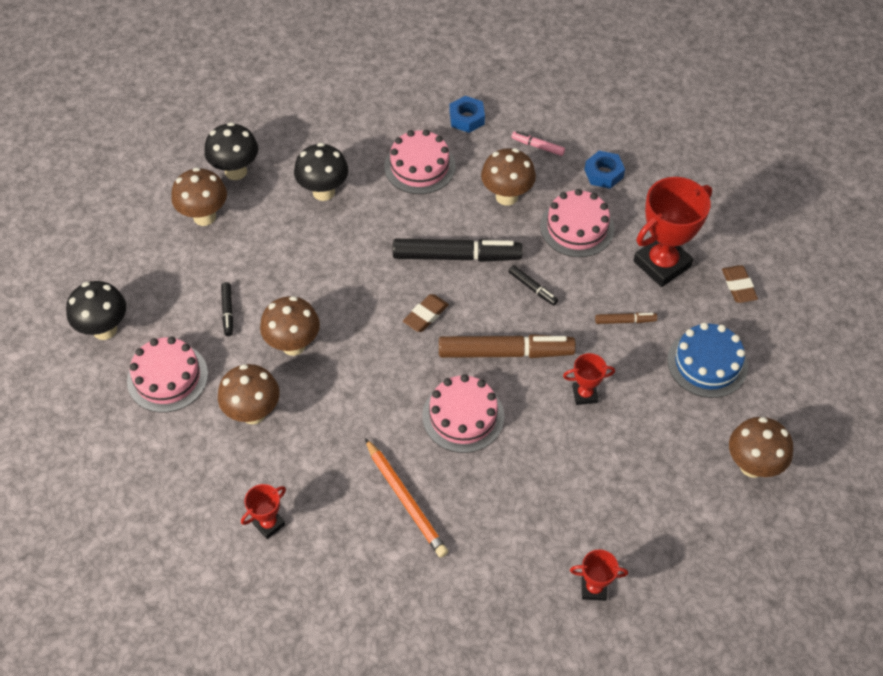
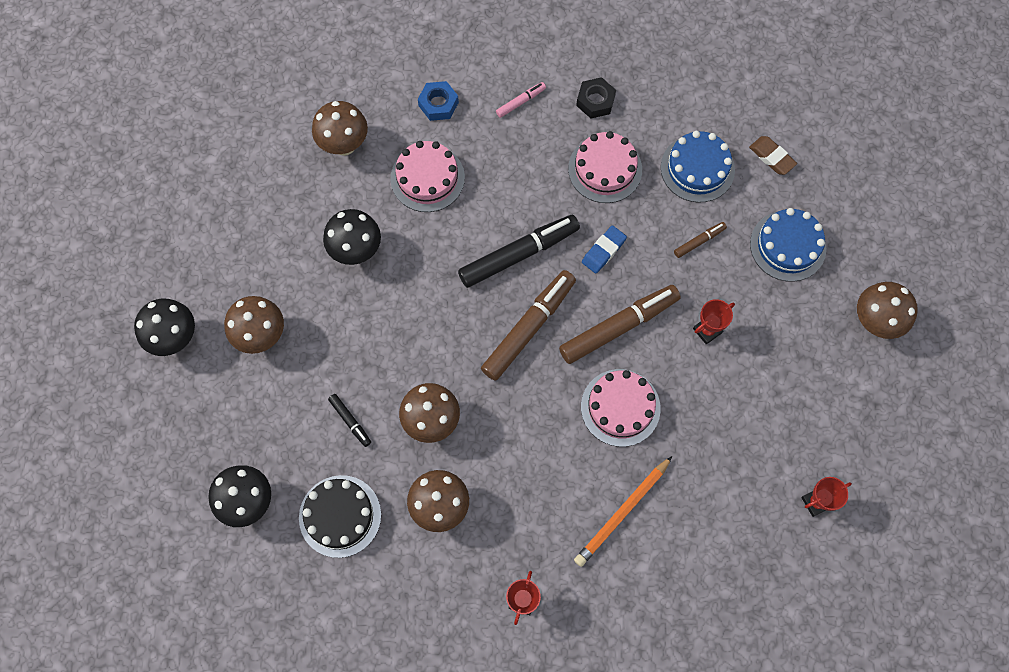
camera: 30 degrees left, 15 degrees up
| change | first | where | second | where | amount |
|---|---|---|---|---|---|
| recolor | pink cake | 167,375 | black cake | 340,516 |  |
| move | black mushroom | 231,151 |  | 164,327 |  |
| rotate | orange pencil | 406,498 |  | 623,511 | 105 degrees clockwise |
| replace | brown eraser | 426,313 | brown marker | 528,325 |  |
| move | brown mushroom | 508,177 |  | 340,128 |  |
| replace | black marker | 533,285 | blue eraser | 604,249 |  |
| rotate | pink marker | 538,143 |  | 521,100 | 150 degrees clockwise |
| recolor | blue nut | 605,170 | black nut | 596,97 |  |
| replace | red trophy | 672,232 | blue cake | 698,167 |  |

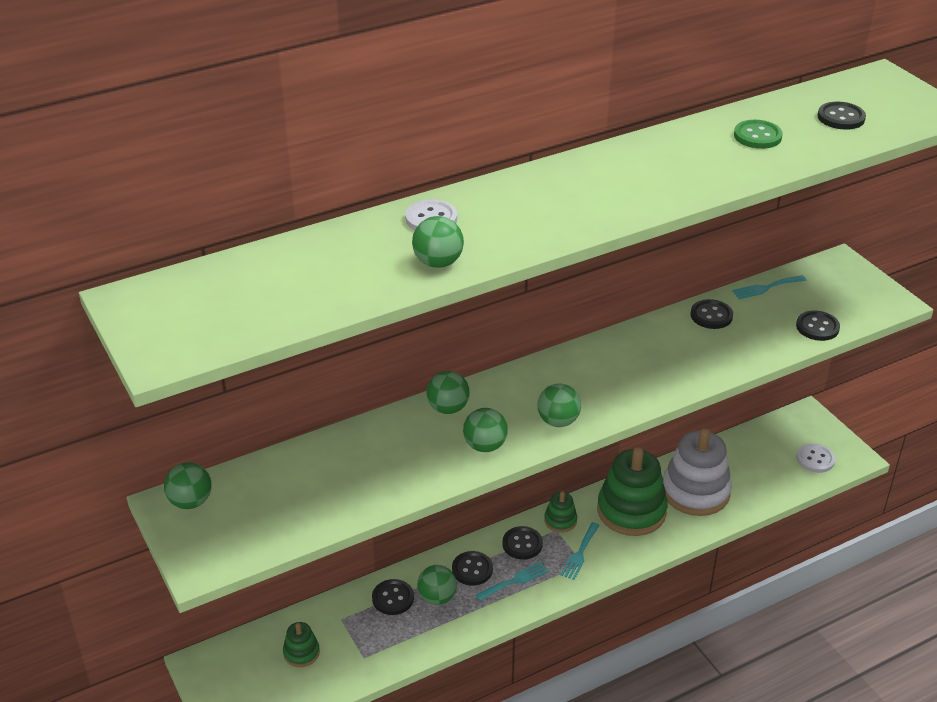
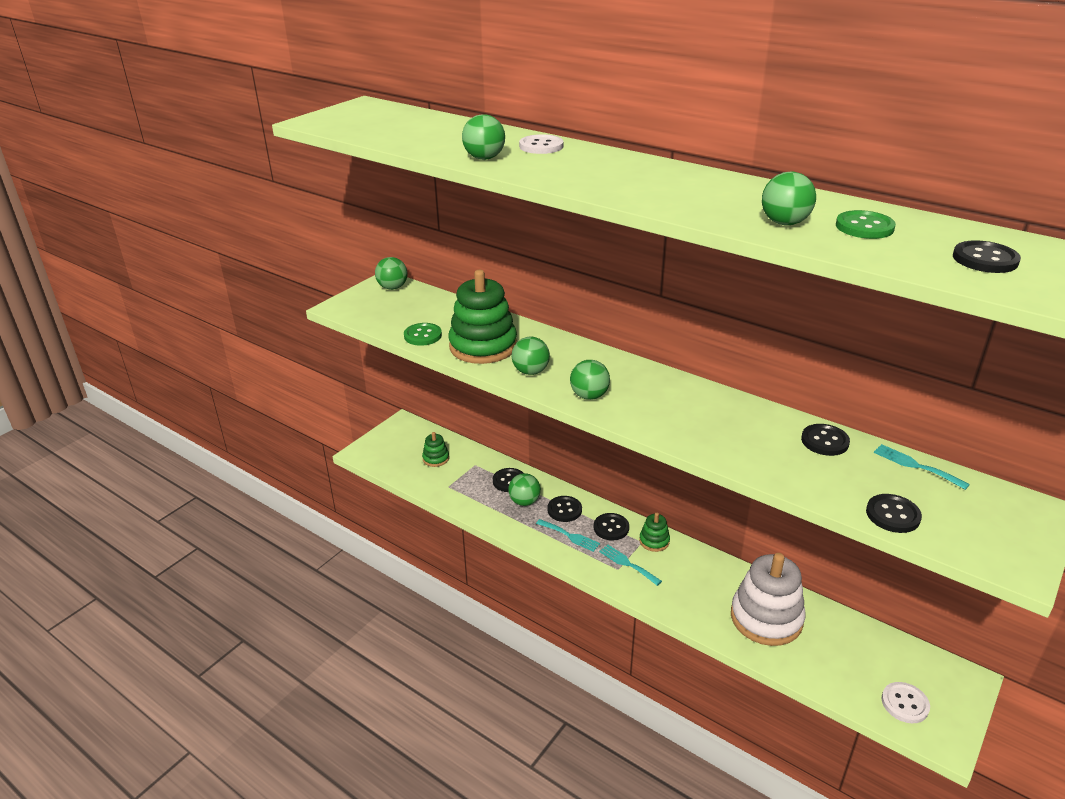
camera: 65 degrees right, 5 degrees down
| change | first | where | second | where | amount |
|---|---|---|---|---|---|
| move | green ball | 448,392 |  | 789,198 |  |
| rotate | turquoise fork | 580,551 |  | 630,565 | 45 degrees clockwise |
| move | green stacking toy | 632,491 |  | 482,317 |  |
| insert |  |  | green button | 423,334 |  |

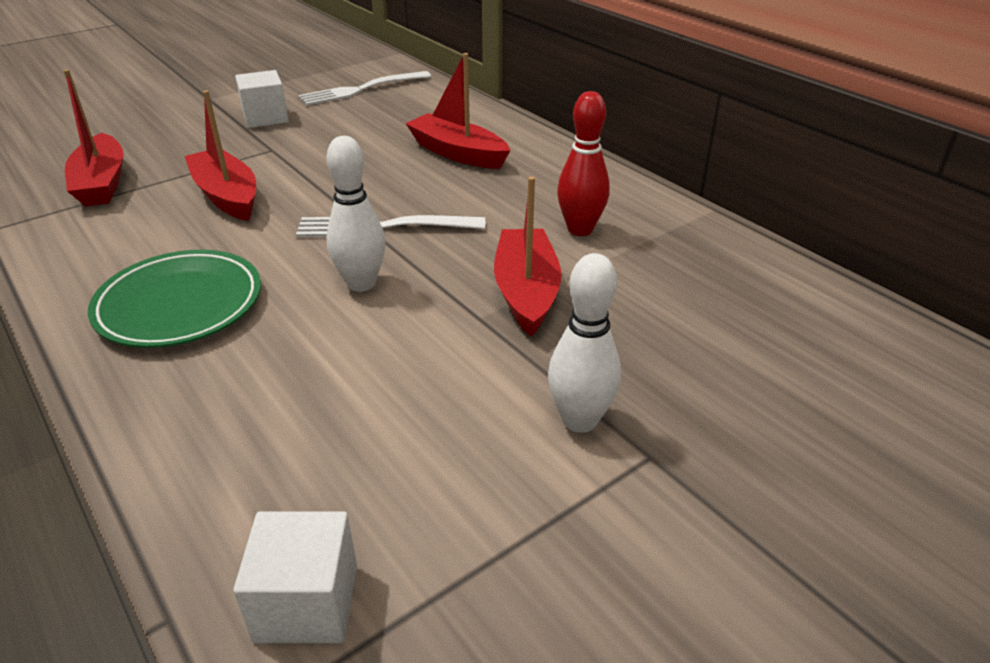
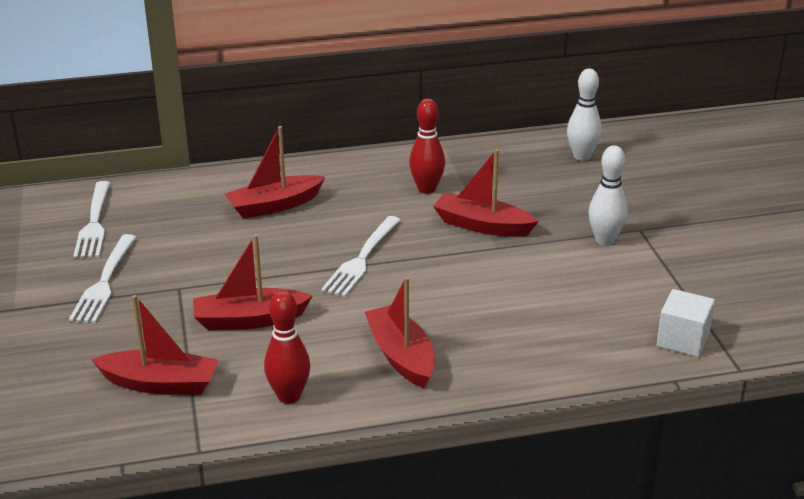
camera: 65 degrees left, 5 degrees down
| change | first | where | second | where | amount |
|---|---|---|---|---|---|
| replace | green plate | 174,299 | red boat | 400,332 |  |
| replace | white cube | 262,99 | white fork | 102,278 |  |
| move | white bowling pin | 355,214 |  | 584,115 |  |
| insert |  |  | red bowling pin | 287,347 |  |

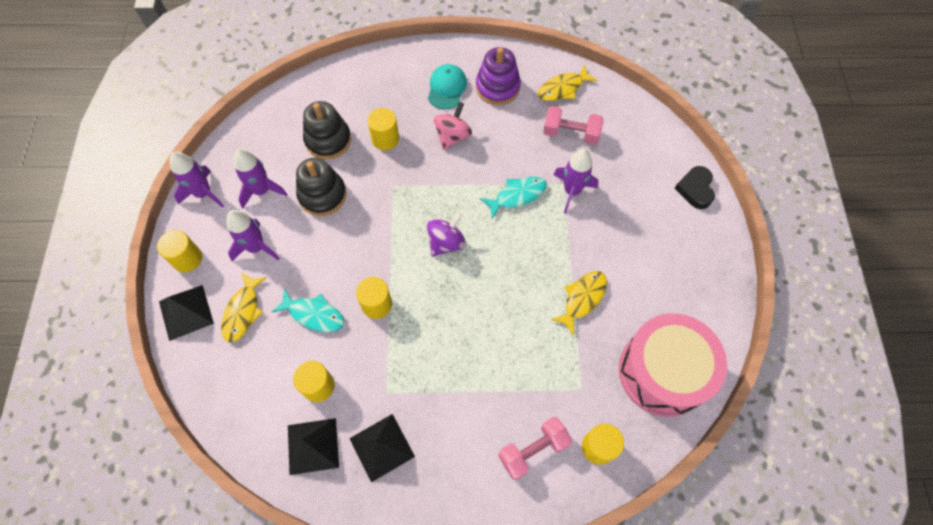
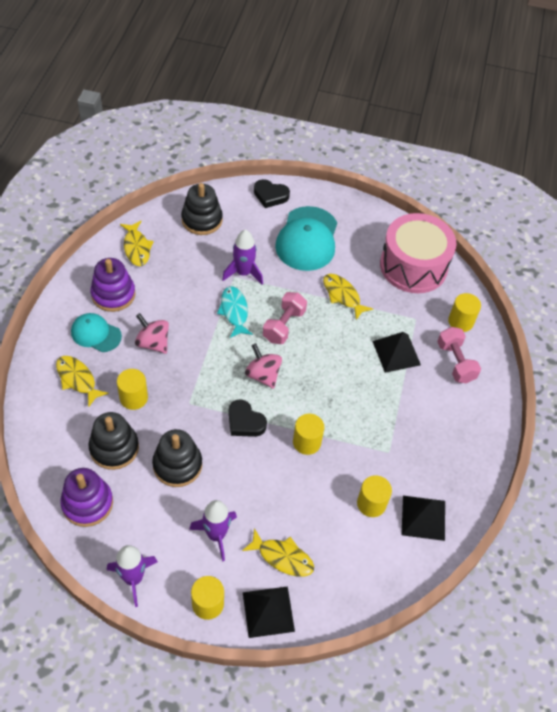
camera: 80 degrees left, 10 degrees down
| change | first | where | second | where | amount |
|---|---|---|---|---|---|
| delete | purple rocket | 260,179 |  |  |  |
| delete | turquoise fish | 308,310 |  |  |  |
| move | black pyramid | 382,448 |  | 396,352 |  |
| recolor | purple spinning top | 446,234 | pink spinning top | 263,366 |  |
| move | pink dumbbell | 573,125 |  | 285,318 |  |
| insert |  |  | yellow fish | 82,381 |  |
| insert |  |  | purple stacking toy | 86,497 |  |
| insert |  |  | black stacking toy | 202,209 |  |
| insert |  |  | black heart | 248,418 |  |
| insert |  |  | turquoise cap | 306,238 |  |

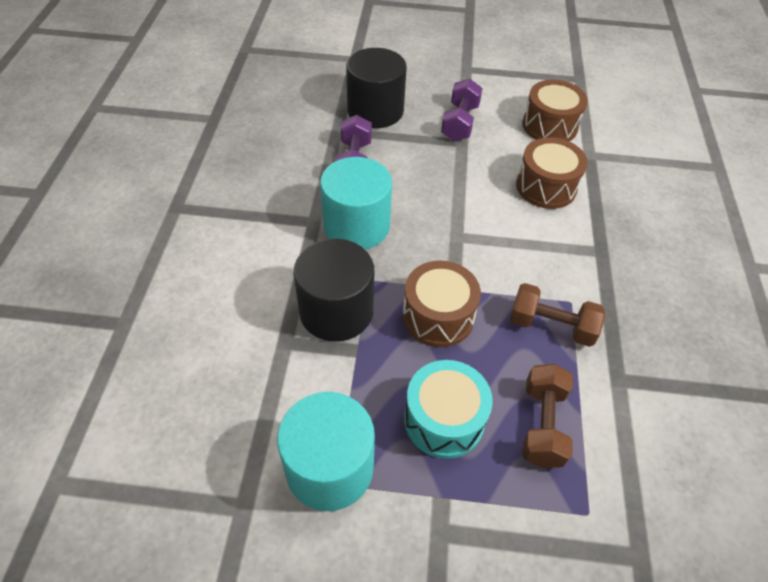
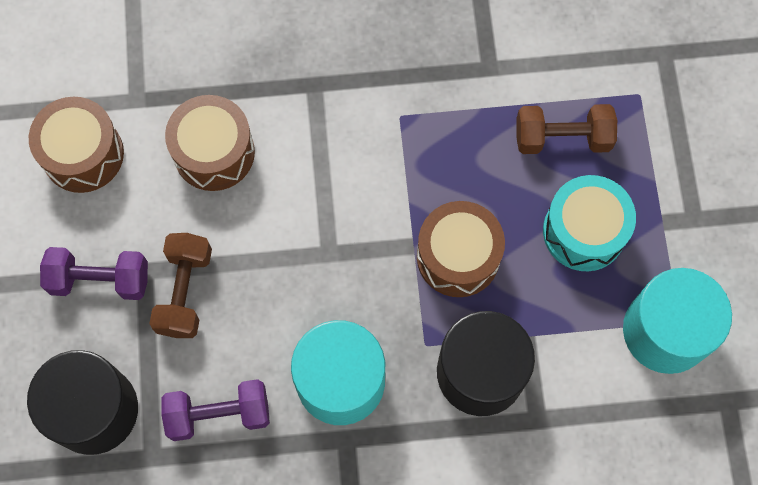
camera: 100 degrees left, 20 degrees up
| change | first | where | second | where | amount |
|---|---|---|---|---|---|
| move | brown dumbbell | 557,315 |  | 180,285 |  |

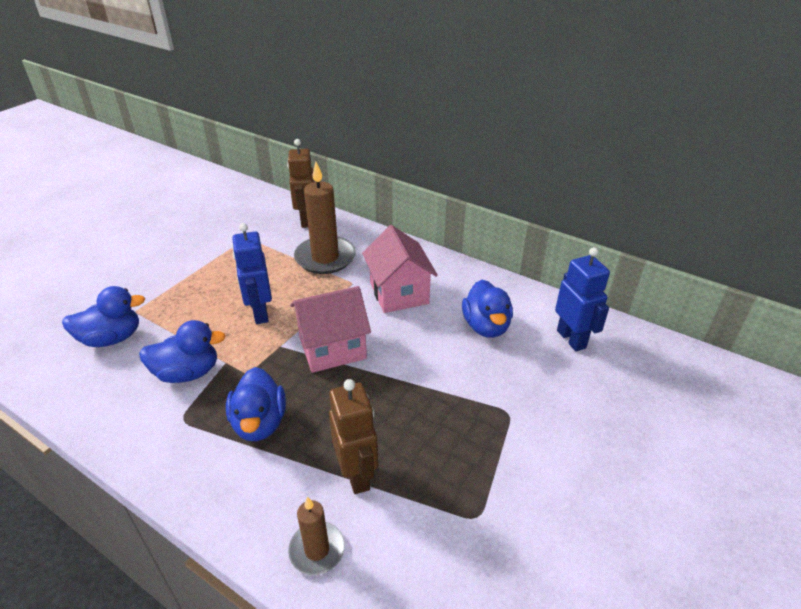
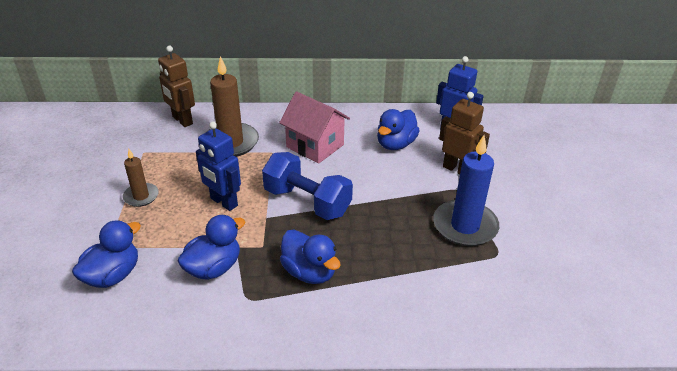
camera: 35 degrees left, 0 degrees up
| change | first | where | second | where | amount |
|---|---|---|---|---|---|
| move | brown candle | 316,535 |  | 141,178 |  |
| replace | pink house | 330,329 | blue dumbbell | 307,186 |  |
| move | brown robot | 353,436 |  | 464,133 |  |
| rotate | blue duck | 487,309 |  | 398,129 | 75 degrees clockwise |
| insert |  |  | blue candle | 466,190 |  |

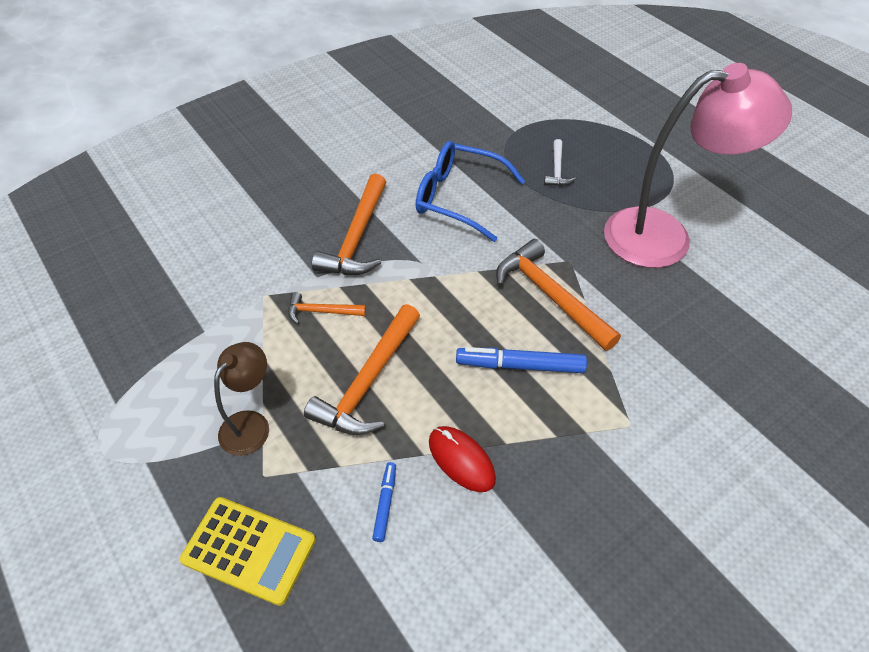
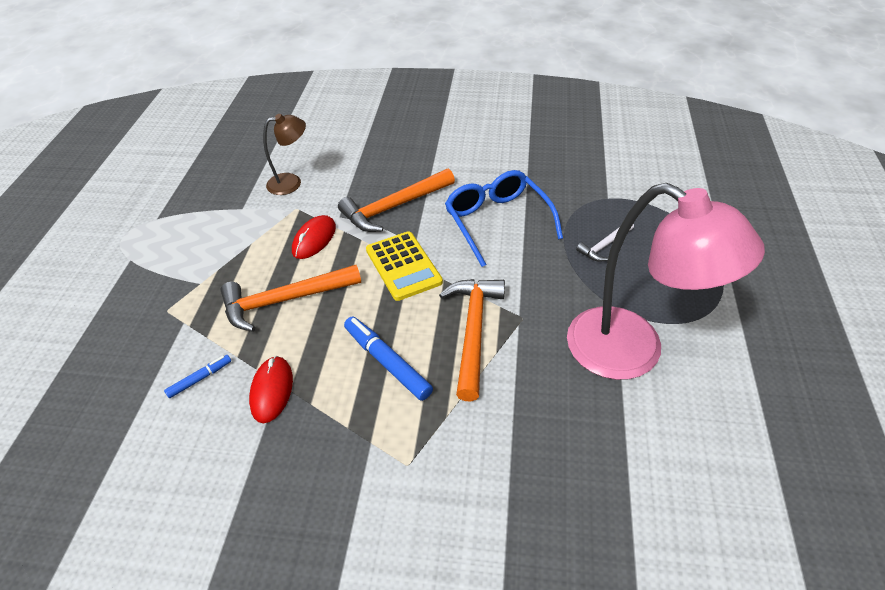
camera: 45 degrees right, 5 degrees down
| change | first | where | second | where | amount |
|---|---|---|---|---|---|
| move | yellow calculator | 248,551 |  | 404,266 |  |
| move | brown lamp | 241,399 |  | 284,154 |  |
| replace | orange hammer | 327,308 | red mouse | 314,237 |  |

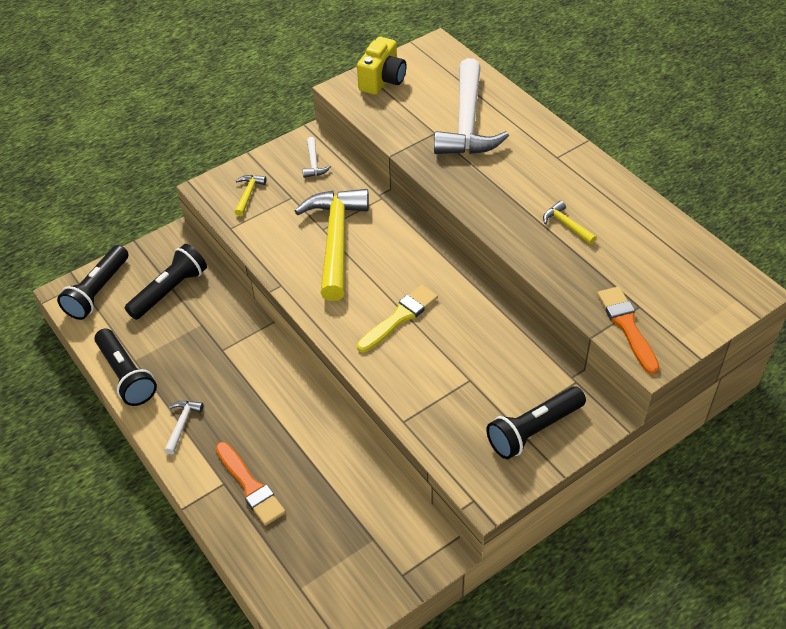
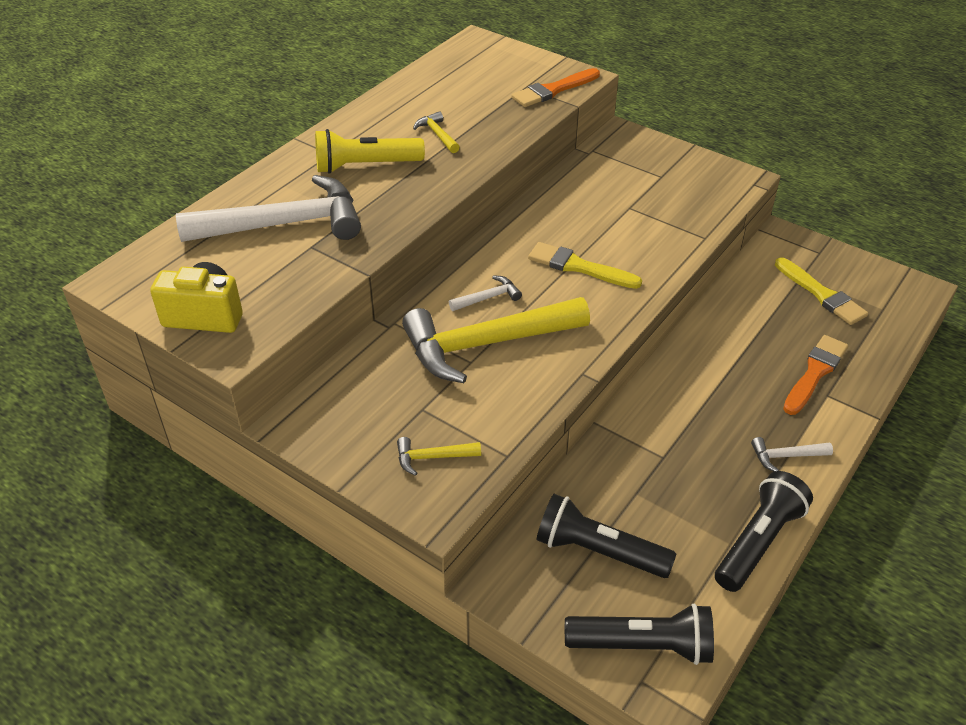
camera: 110 degrees left, 5 degrees down
| change | first | where | second | where | amount |
|---|---|---|---|---|---|
| move | white hammer | 316,157 |  | 485,293 |  |
| delete | black flashlight | 536,423 |  |  |  |
| rotate | yellow hammer | 570,222 |  | 436,132 | 120 degrees clockwise |
| insert |  |  | yellow flashlight | 370,151 |  |
| insert |  |  | yellow brush | 821,291 |  |

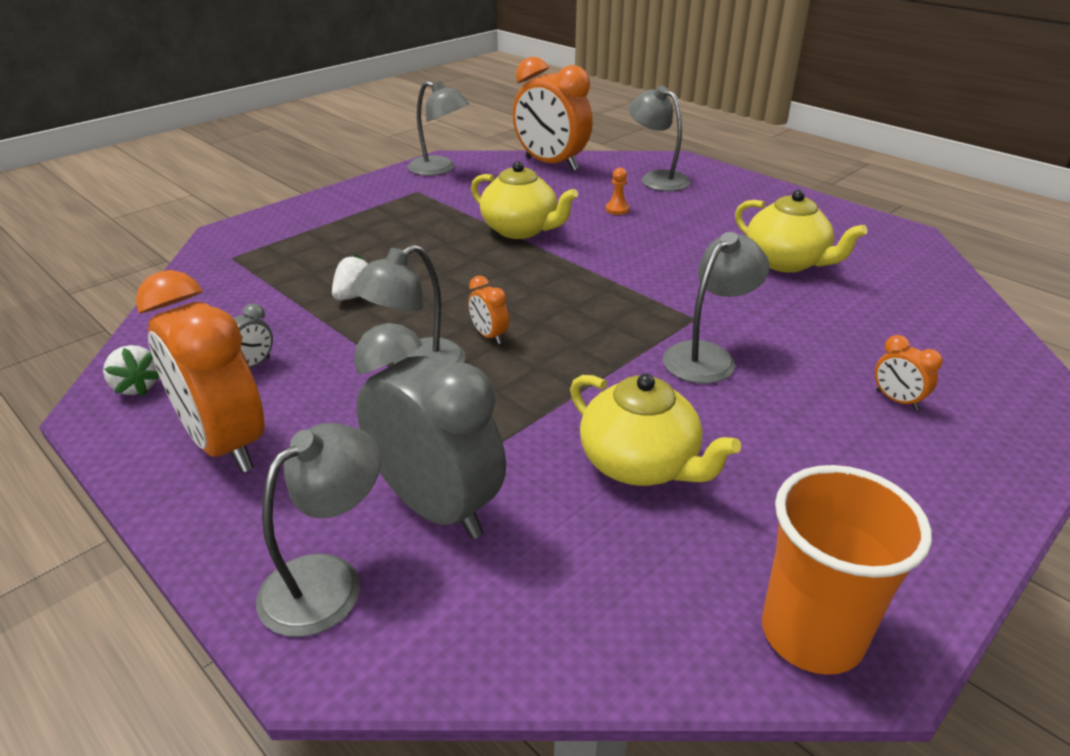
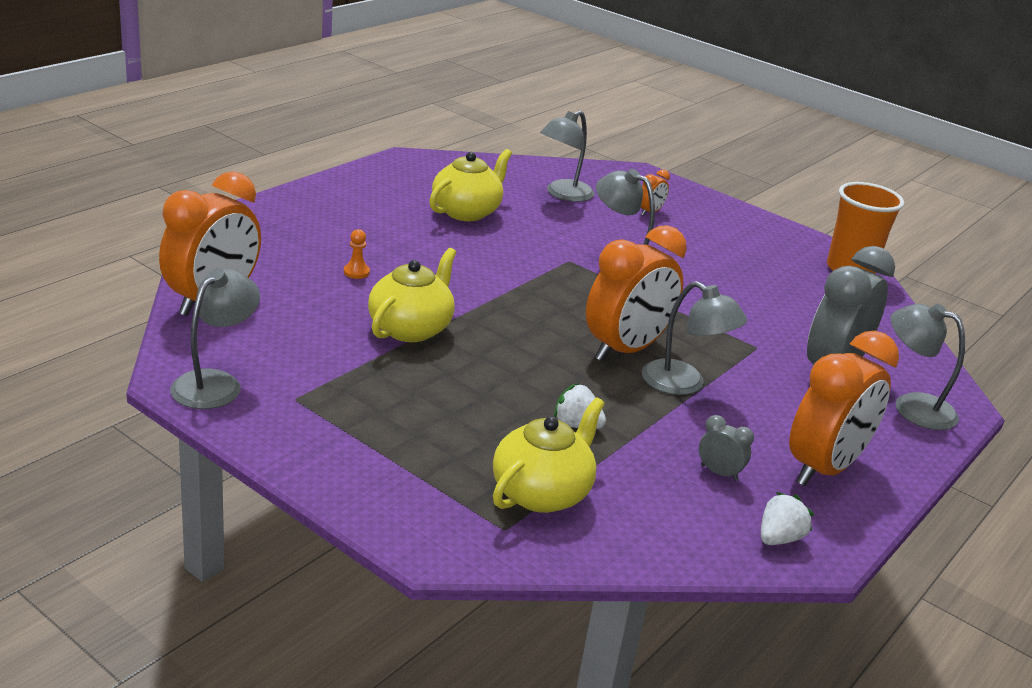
camera: 100 degrees left, 5 degrees down
| change | first | where | second | where | amount |
|---|---|---|---|---|---|
| resize | orange clock | 488,310 |  | 636,293 | x2.39 |
| move | yellow teapot | 655,430 |  | 549,455 |  |
| move | grey lamp | 659,138 |  | 567,156 |  |

